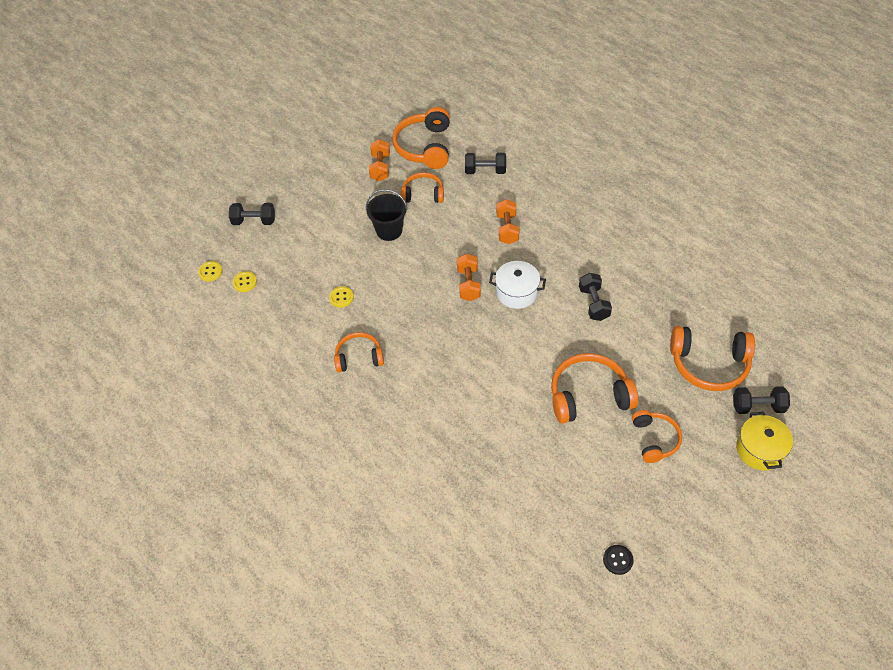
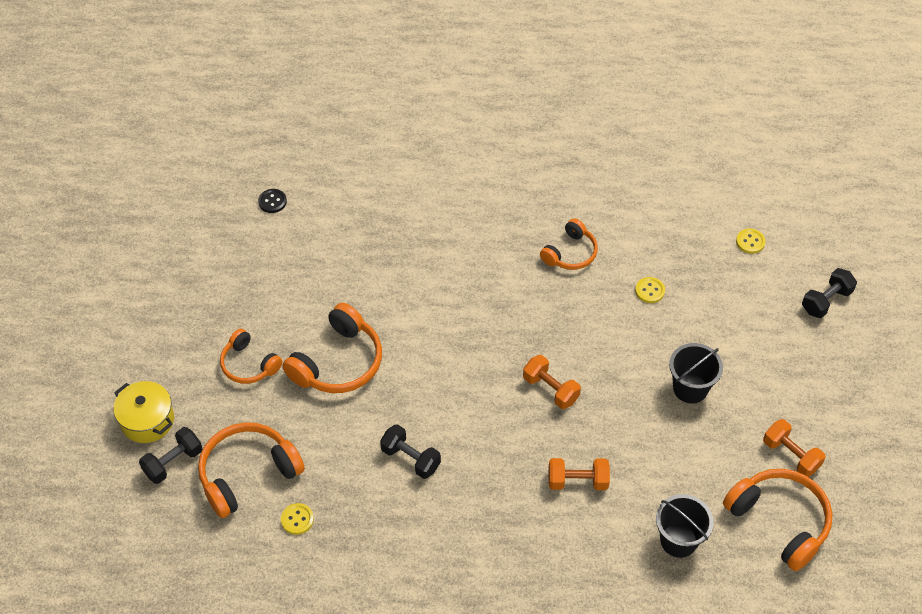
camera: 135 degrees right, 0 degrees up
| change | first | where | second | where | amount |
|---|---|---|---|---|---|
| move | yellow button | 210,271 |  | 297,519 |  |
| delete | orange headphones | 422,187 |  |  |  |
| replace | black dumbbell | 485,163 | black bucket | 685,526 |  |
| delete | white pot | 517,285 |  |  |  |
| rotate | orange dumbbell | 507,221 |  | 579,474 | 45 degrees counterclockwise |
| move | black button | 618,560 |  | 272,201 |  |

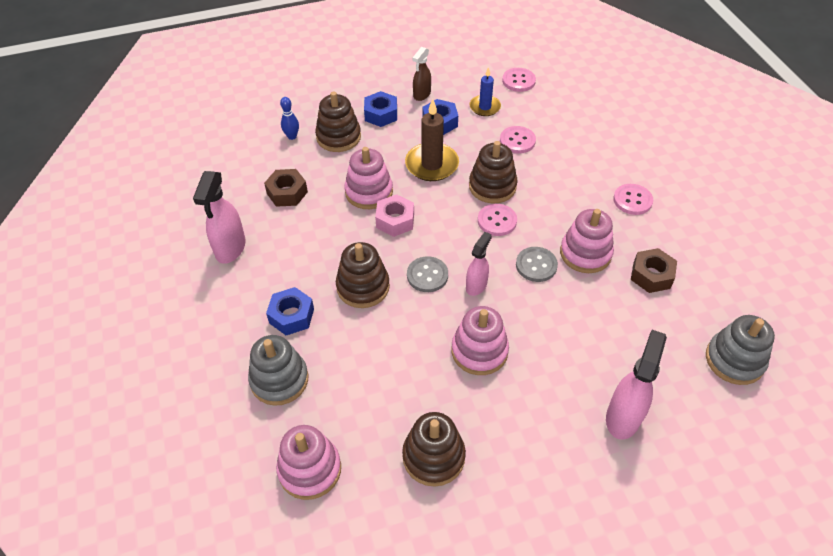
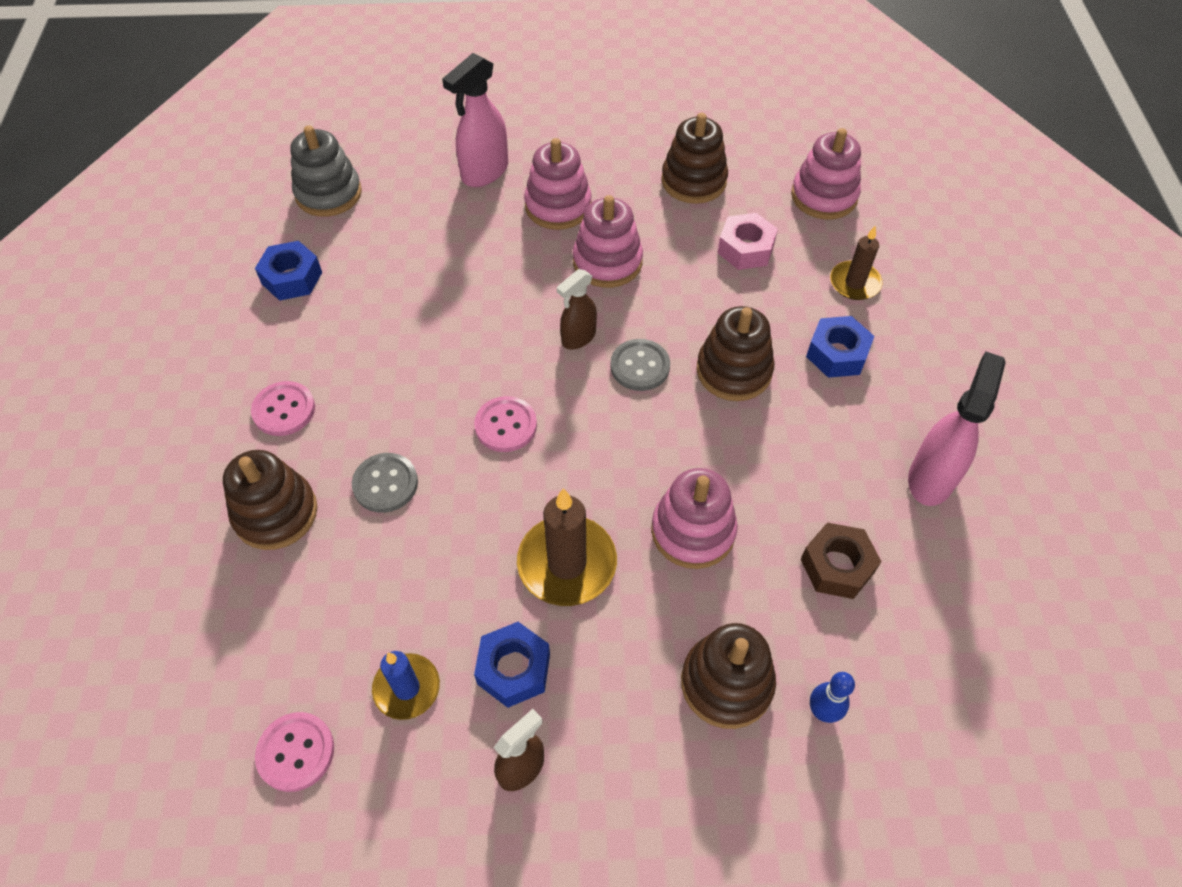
camera: 165 degrees left, 5 degrees up
| change | first | where | second | where | amount |
|---|---|---|---|---|---|
| replace | grey stacking toy | 278,370 | brown candle | 856,263 |  |
| move | blue nut | 380,109 |  | 288,271 |  |
| move | pink nut | 394,215 |  | 748,241 |  |
| recolor | pink spray bottle | 479,264 | brown spray bottle | 577,309 |  |
| move | brown stacking toy | 493,172 |  | 270,500 |  |
| delete | pink button | 518,140 |  |  |  |
| move | grey button | 537,264 |  | 385,483 |  |
| move | pink stacking toy | 587,241 |  | 558,184 |  |
| delete | brown nut | 654,270 |  |  |  |

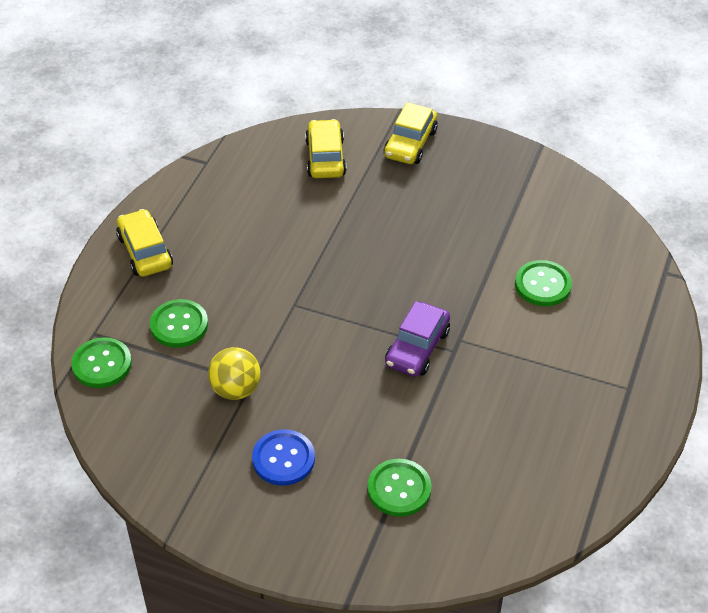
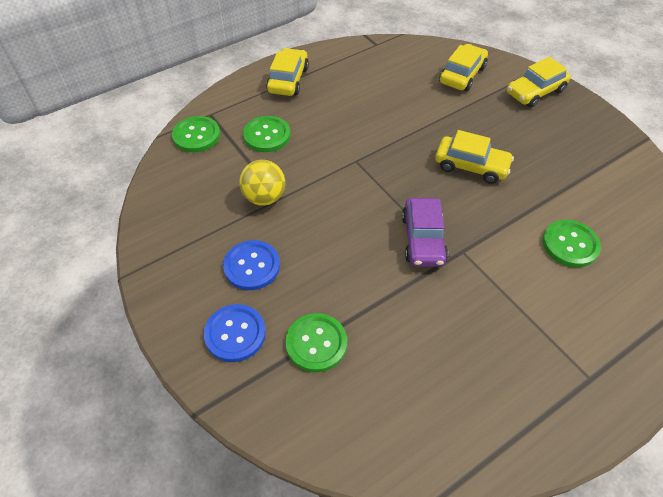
camera: 35 degrees right, 5 degrees up
| change | first | where | second | where | amount |
|---|---|---|---|---|---|
| rotate | purple car | 417,339 |  | 425,232 | 60 degrees counterclockwise |
| insert |  |  | blue button | 235,333 |  |
| insert |  |  | yellow car | 474,157 |  |

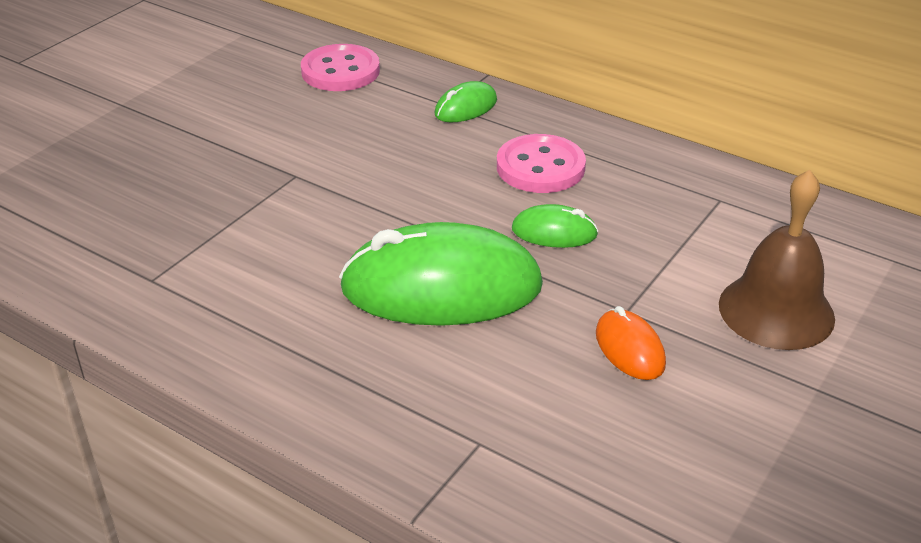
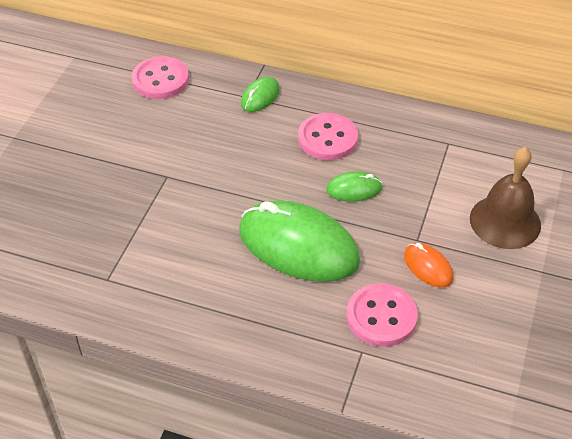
camera: 15 degrees left, 10 degrees up
| change | first | where | second | where | amount |
|---|---|---|---|---|---|
| rotate | green mouse | 441,274 |  | 299,241 | 45 degrees clockwise |
| insert |  |  | pink button | 382,315 |  |

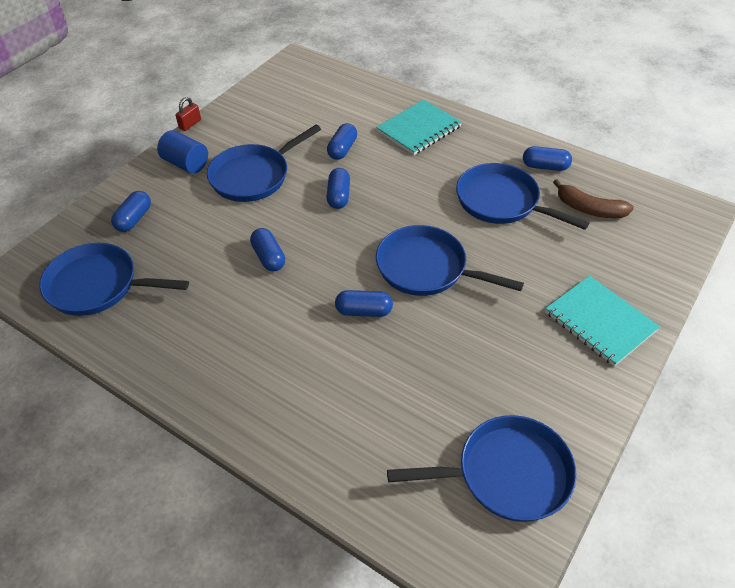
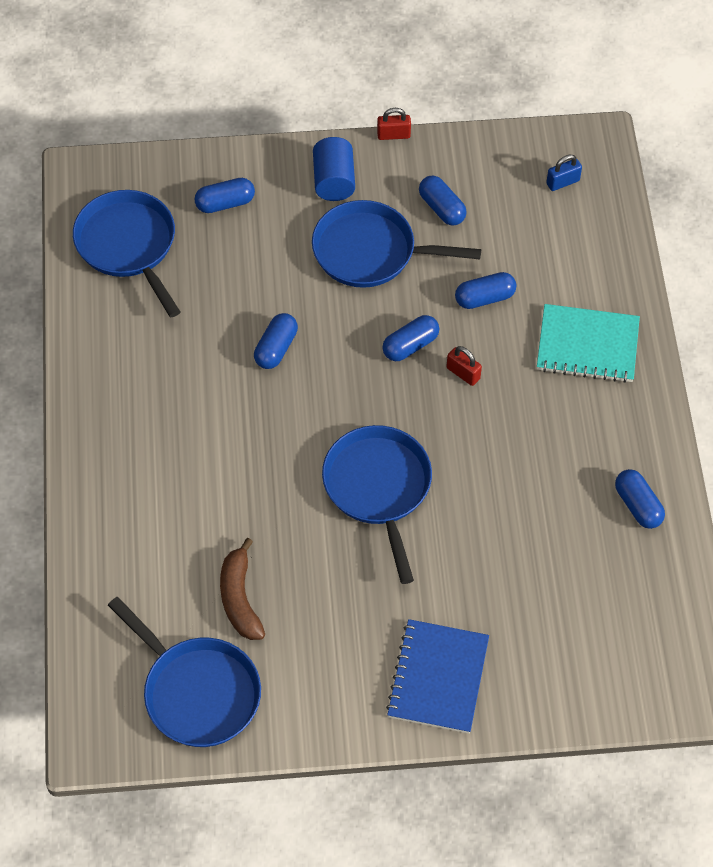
camera: 50 degrees right, 10 degrees up
| change | first | where | second | where | amount |
|---|---|---|---|---|---|
| move | blue capsule | 364,303 |  | 443,201 |  |
| delete | blue pan | 523,196 |  |  |  |
| recolor | turquoise notebook | 602,321 | blue notebook | 437,676 |  |
| move | brown banana | 593,198 |  | 242,589 |  |
| insert |  |  | red padlock | 464,366 |  |
| insert |  |  | blue padlock | 564,173 |  |

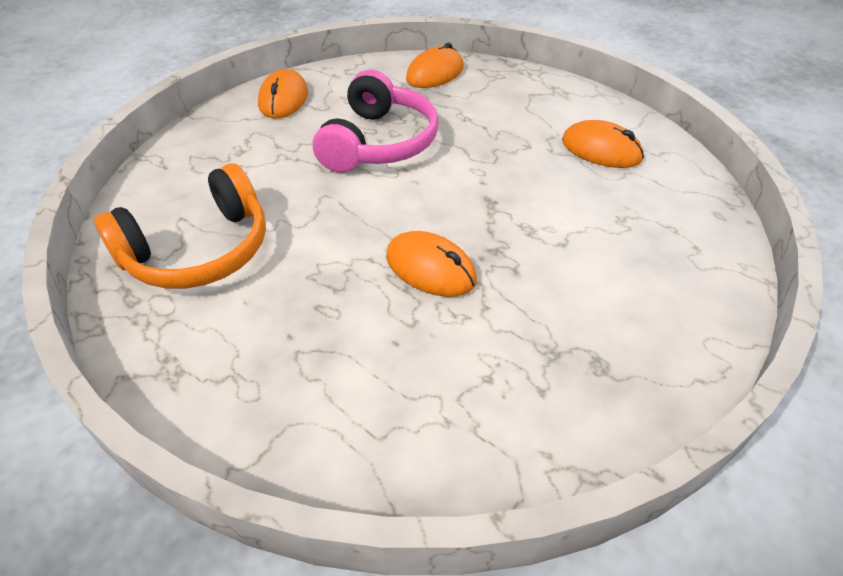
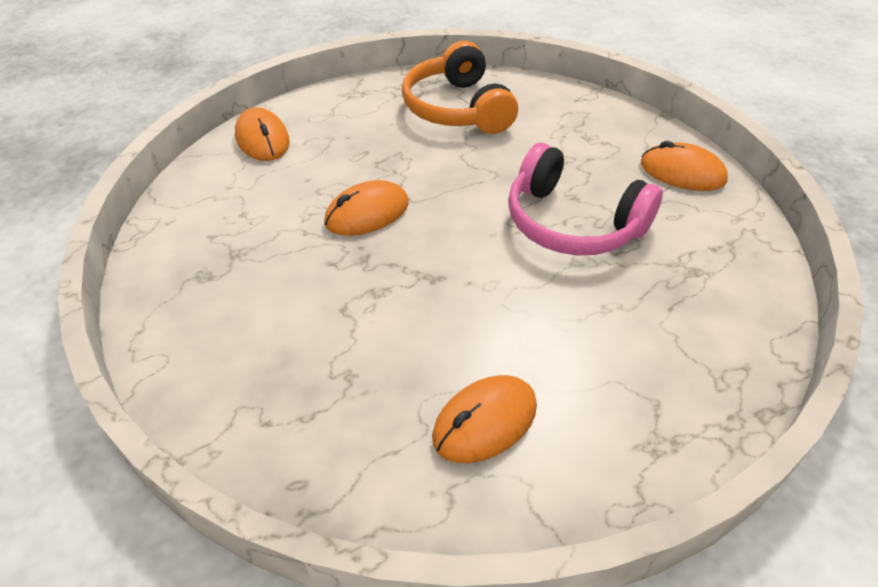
camera: 110 degrees right, 0 degrees up
| change | first | where | second | where | amount |
|---|---|---|---|---|---|
| move | orange mouse | 435,65 |  | 262,134 |  |

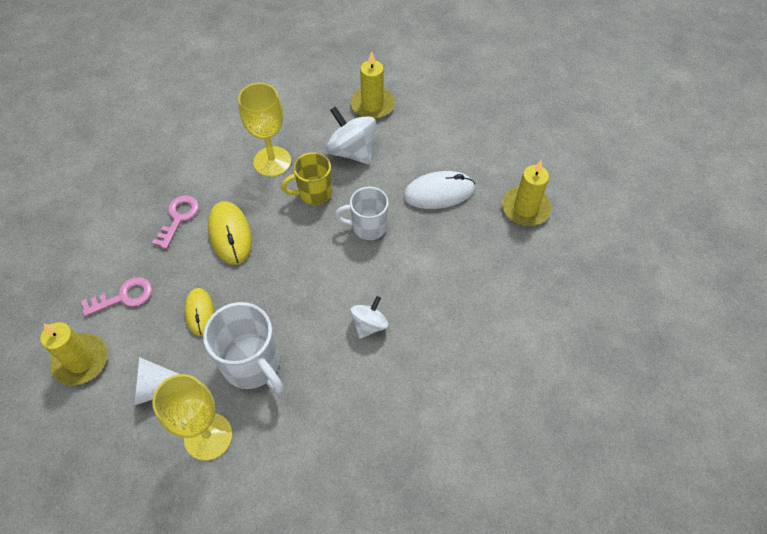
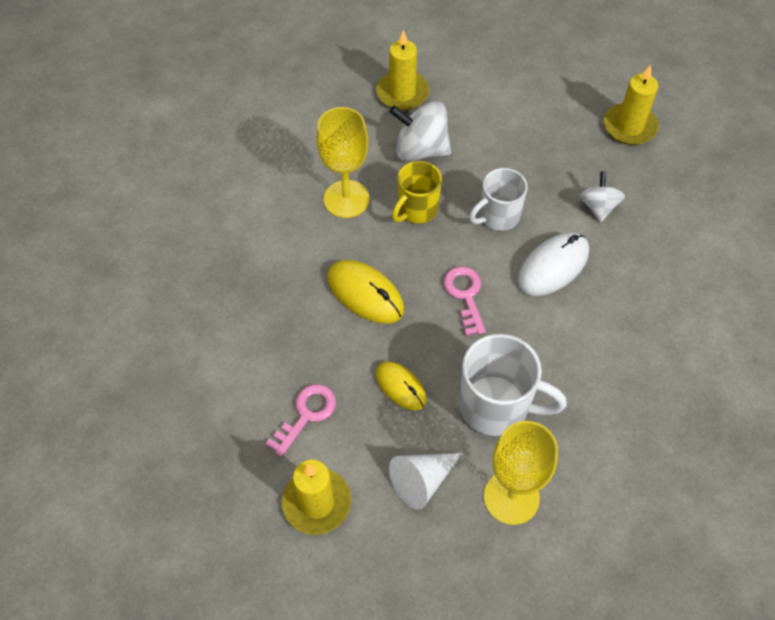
camera: 30 degrees left, 0 degrees up
| change | first | where | second | where | amount |
|---|---|---|---|---|---|
| move | pink key | 175,222 |  | 464,301 |  |
| move | white spinning top | 369,317 |  | 602,197 |  |
| move | white mouse | 439,190 |  | 553,264 |  |

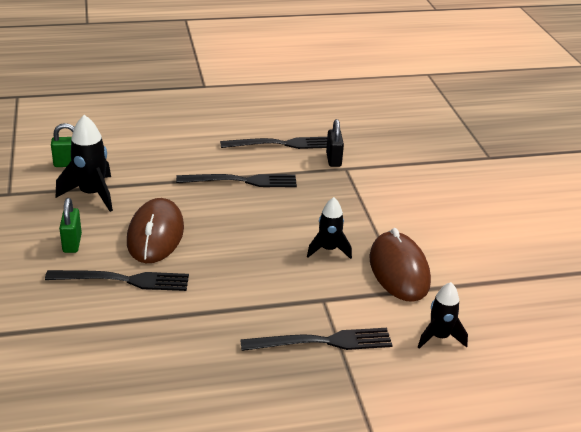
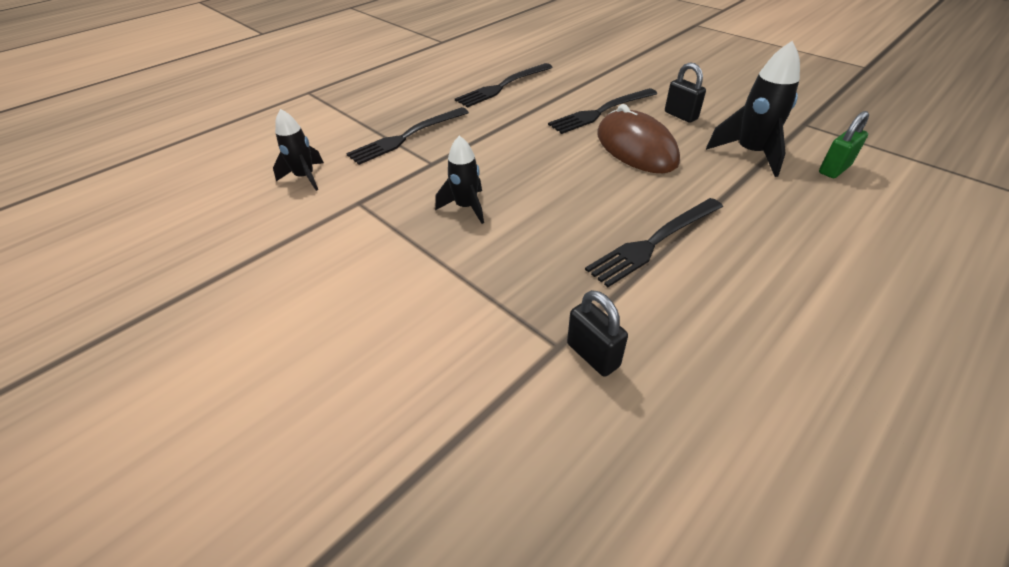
camera: 150 degrees right, 10 degrees up
| change | first | where | second | where | amount |
|---|---|---|---|---|---|
| recolor | green padlock | 70,225 | black padlock | 685,93 |  |
| move | black fork | 273,143 |  | 504,85 |  |
| delete | brown mouse | 400,265 |  |  |  |

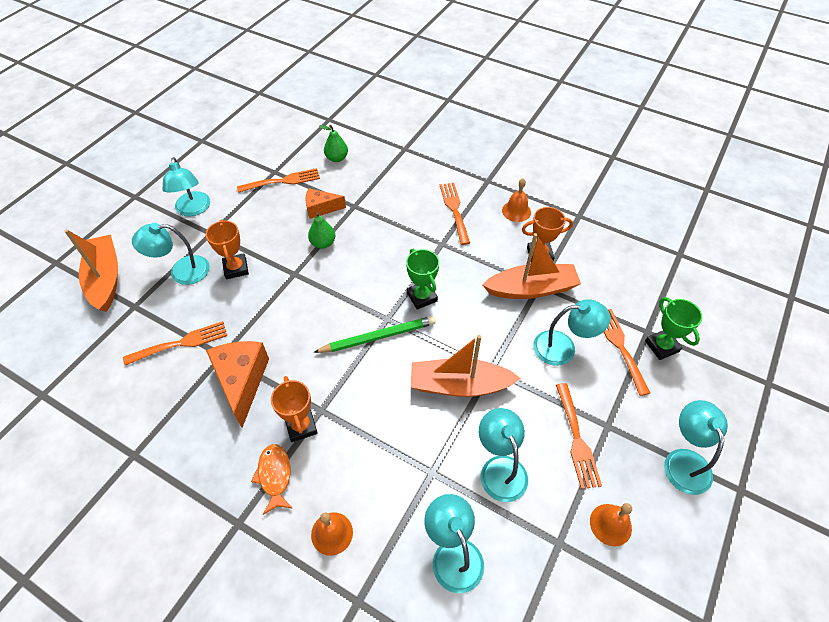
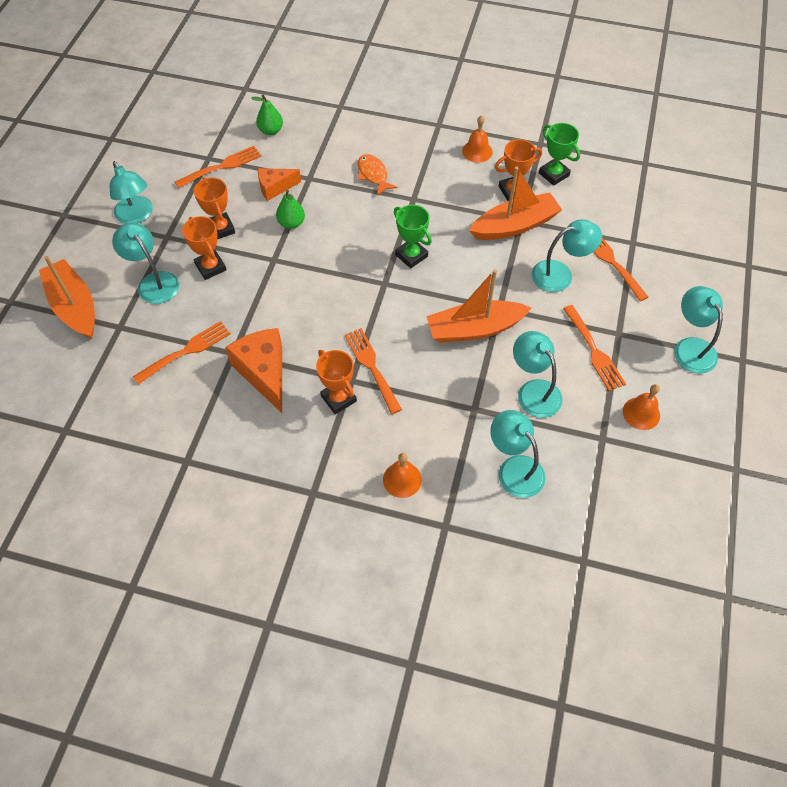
camera: 15 degrees left, 5 degrees up
| change | first | where | second | where | amount |
|---|---|---|---|---|---|
| rotate | turquoise lamp | 171,254 |  | 145,263 | 75 degrees clockwise |
| move | orange fish | 272,479 |  | 377,174 |  |
| delete | green pencil | 374,334 |  |  |  |
| move | orange fork | 455,214 |  | 373,371 |  |
| move | green trophy | 673,328 |  | 559,154 |  |
| insert |  |  | orange trophy | 214,208 |  |

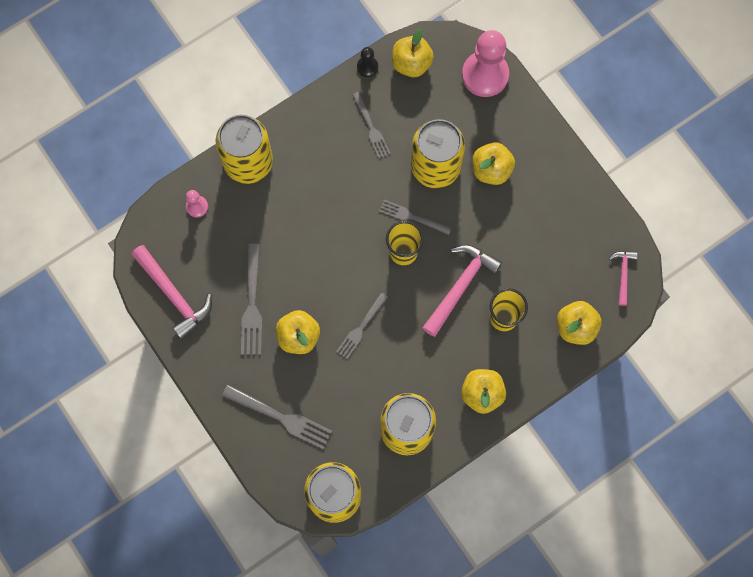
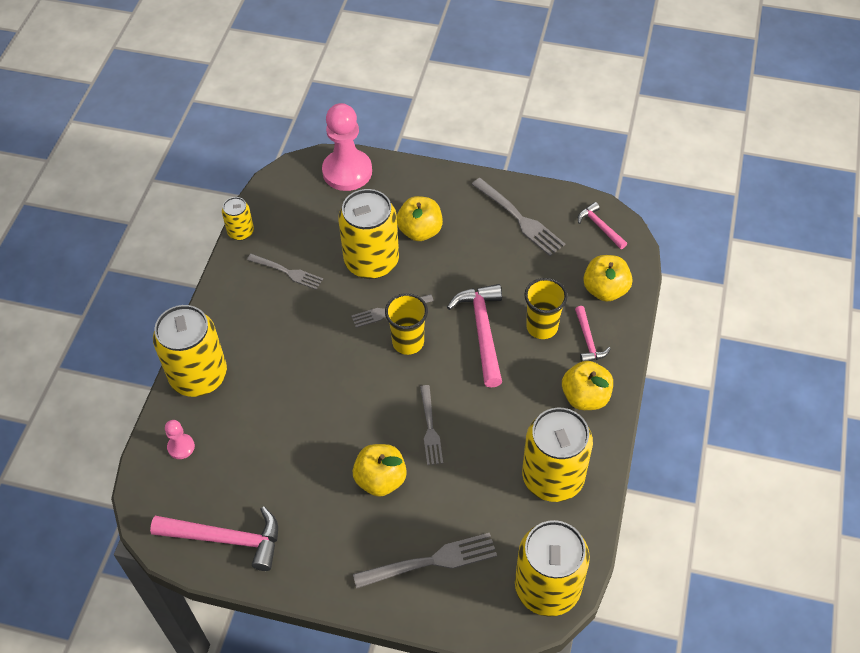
camera: 40 degrees left, 20 degrees down
| change | first | where | second | where | amount |
|---|---|---|---|---|---|
| move | grey fork | 251,299 |  | 518,217 |  |
| replace | black pawn | 367,62 | yellow can | 238,219 |  |
| delete | yellow apple | 413,53 |  |  |  |
| insert |  |  | pink hammer | 593,334 |  |

